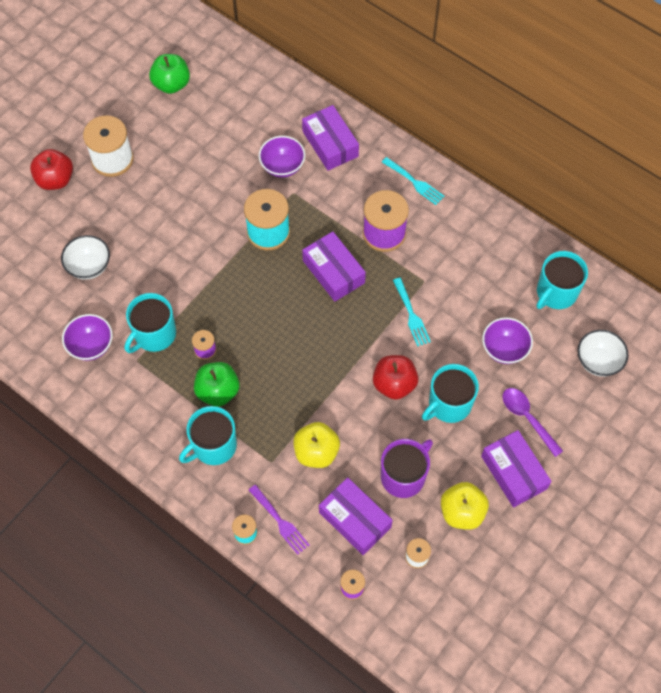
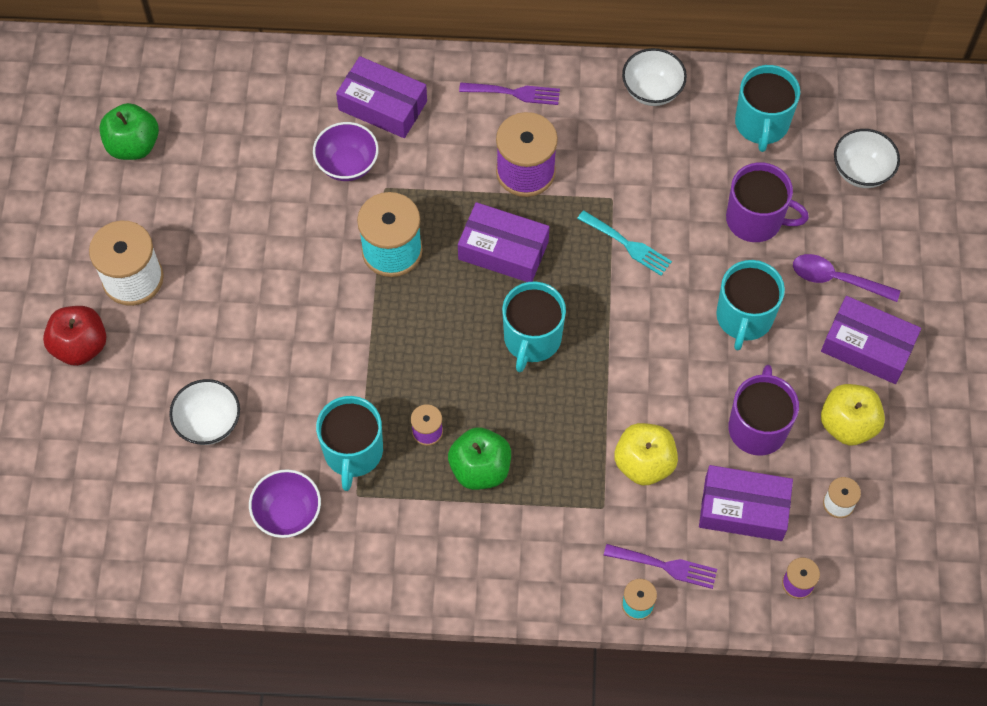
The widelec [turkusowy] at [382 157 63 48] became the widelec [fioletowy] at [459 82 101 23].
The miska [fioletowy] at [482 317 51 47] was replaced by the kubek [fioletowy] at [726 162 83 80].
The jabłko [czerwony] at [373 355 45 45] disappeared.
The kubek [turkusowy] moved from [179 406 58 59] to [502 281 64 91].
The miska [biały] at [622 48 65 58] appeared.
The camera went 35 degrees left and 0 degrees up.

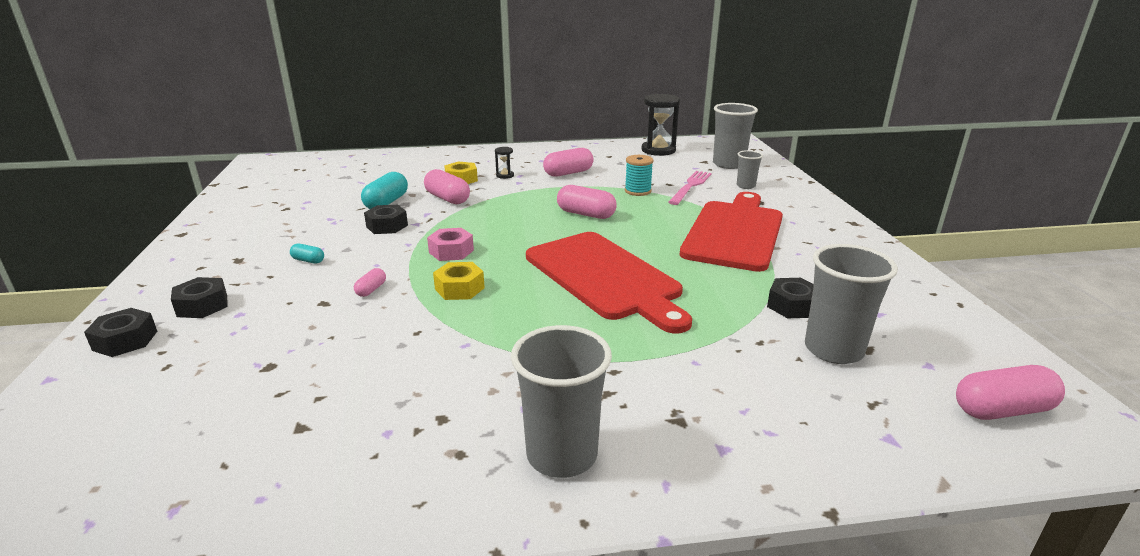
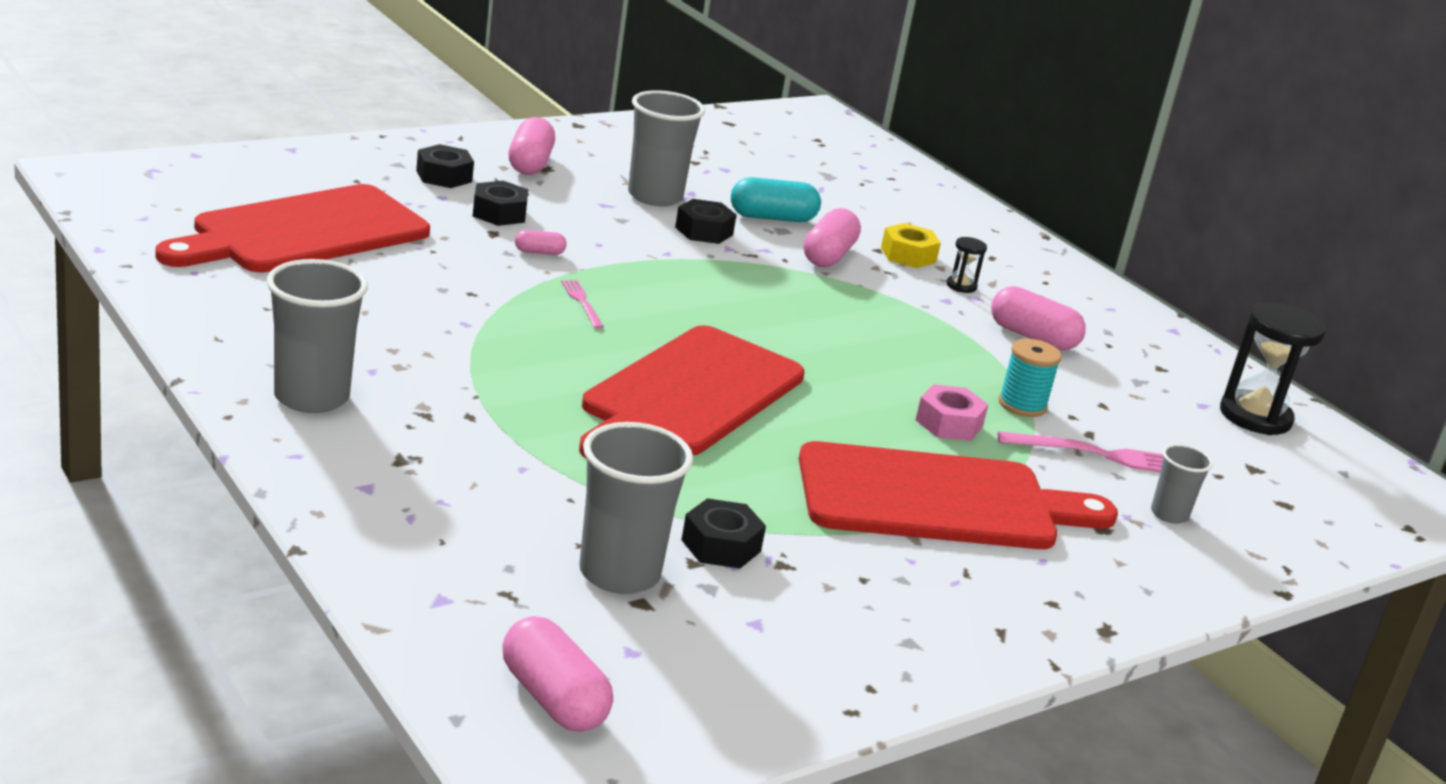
The szklanka [szary] moved from [713 103 45 66] to [628 90 77 116].
The kapsułka [różowy] moved from [557 185 60 34] to [509 117 46 58].
The nakrętka [różowy] moved from [427 228 47 33] to [916 384 73 57].
The kapsułka [turkusowy] at [290 244 34 19] disappeared.
The nakrętka [żółty] at [433 262 52 38] was replaced by the widelec [różowy] at [561 280 43 49].
The nakrętka [czarny] moved from [84 308 73 49] to [473 181 55 45].
The deska do krojenia [czerwony] at [155 184 275 89] appeared.
The camera went 60 degrees right and 0 degrees up.

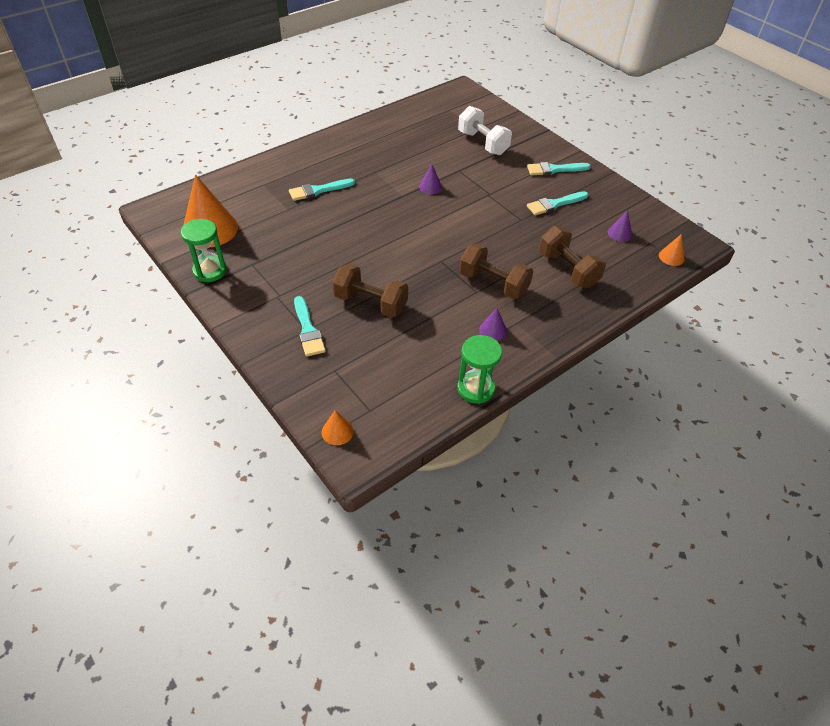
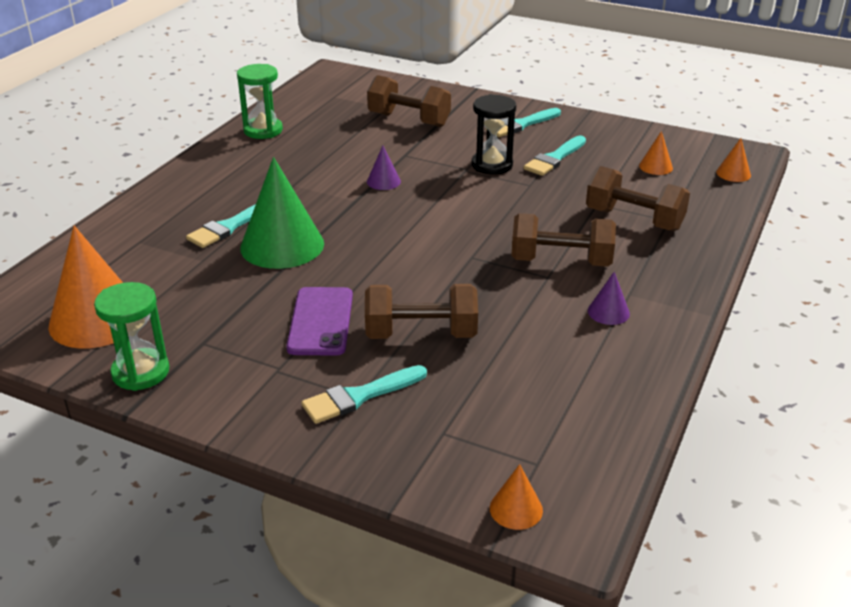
The hantel [biały] at [458 106 54 49] became the hantel [brązowy] at [367 75 84 52].
The stożek [fioletowy] at [608 210 24 32] became the stożek [pomarańczowy] at [639 131 34 44].
The pędzel [turkusowy] at [294 296 32 61] turned 105 degrees clockwise.
The klepsydra [zielony] moved from [457 335 45 69] to [237 64 46 75].
The klepsydra [czarny] at [472 94 44 81] appeared.
The stożek [zielony] at [240 157 84 112] appeared.
The telefon [fioletowy] at [286 287 67 69] appeared.
The camera went 25 degrees left and 15 degrees down.

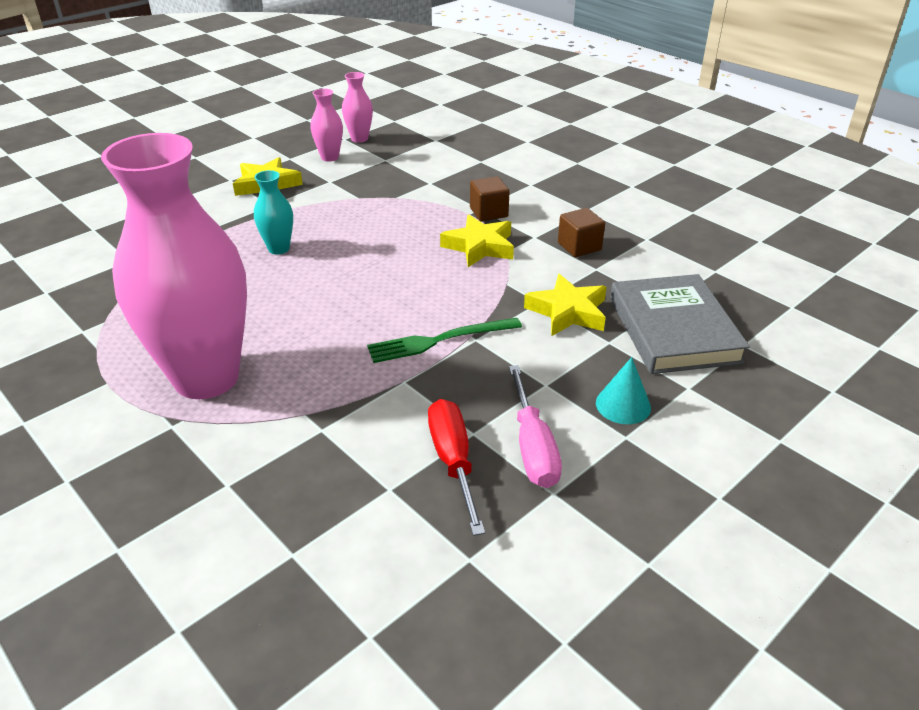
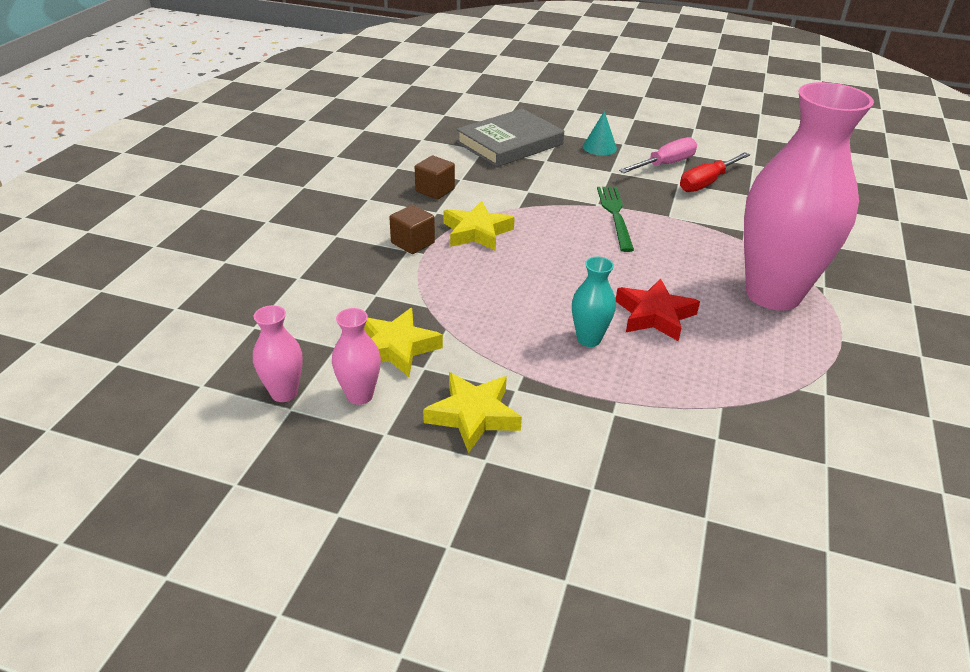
The gwiazda [żółty] moved from [524 274 83 62] to [364 308 79 69].
The widelec [zielony] at [367 318 155 45] turned 135 degrees counterclockwise.
The gwiazda [czerwony] at [616 278 84 63] appeared.
The camera went 120 degrees left and 0 degrees up.

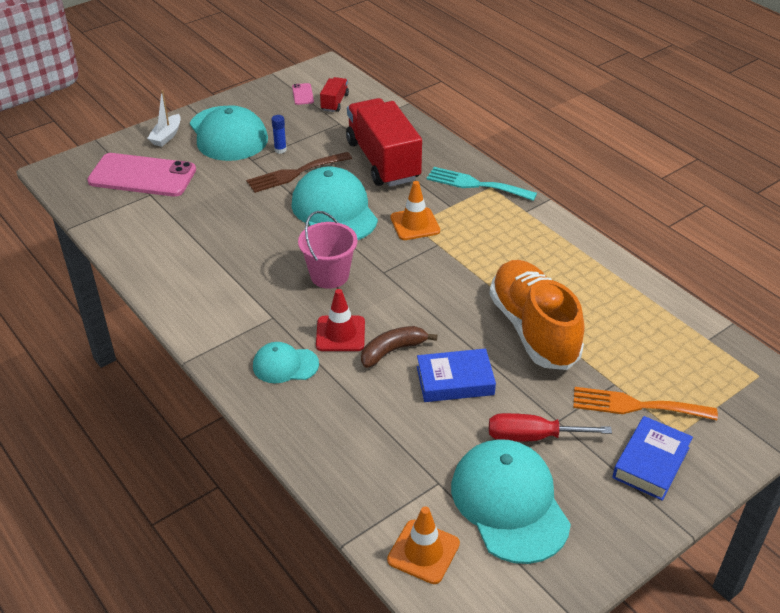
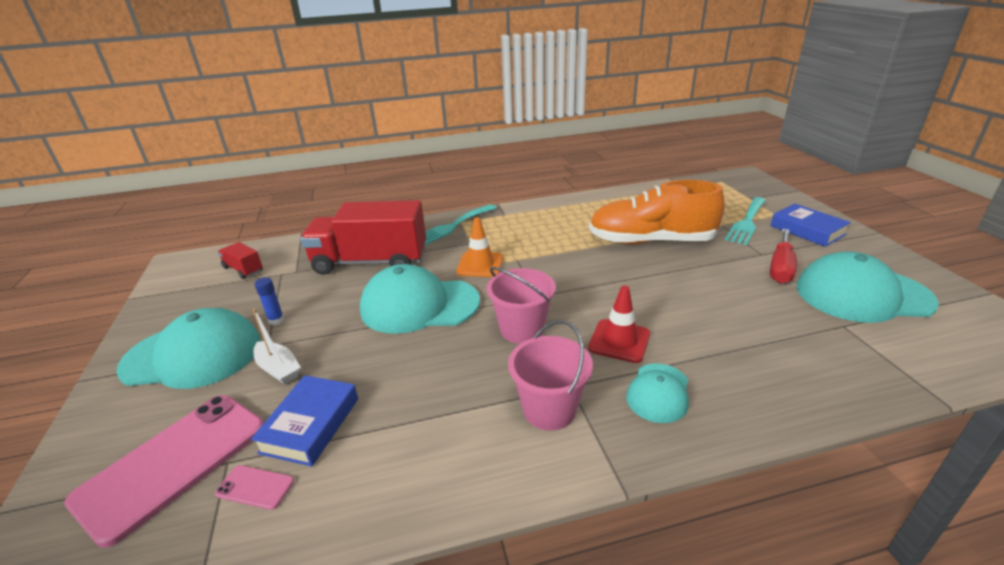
The telefon [różowy] moved from [292 83 22 22] to [215 465 79 45].
The łódka [biały] moved from [147 90 34 57] to [253 309 48 75].
The widelec [brązowy] at [246 152 106 41] disappeared.
The banan [brązowy] at [361 326 76 42] disappeared.
The książka [niebieski] moved from [417 349 79 53] to [251 375 107 92].
The widelec [pomarańczowy] at [573 387 145 33] became the widelec [turkusowy] at [725 197 41 48].
The pachołek [pomarańczowy] at [387 507 73 77] disappeared.
The wiadro [różowy] at [508 320 85 111] appeared.
The camera went 65 degrees left and 10 degrees down.

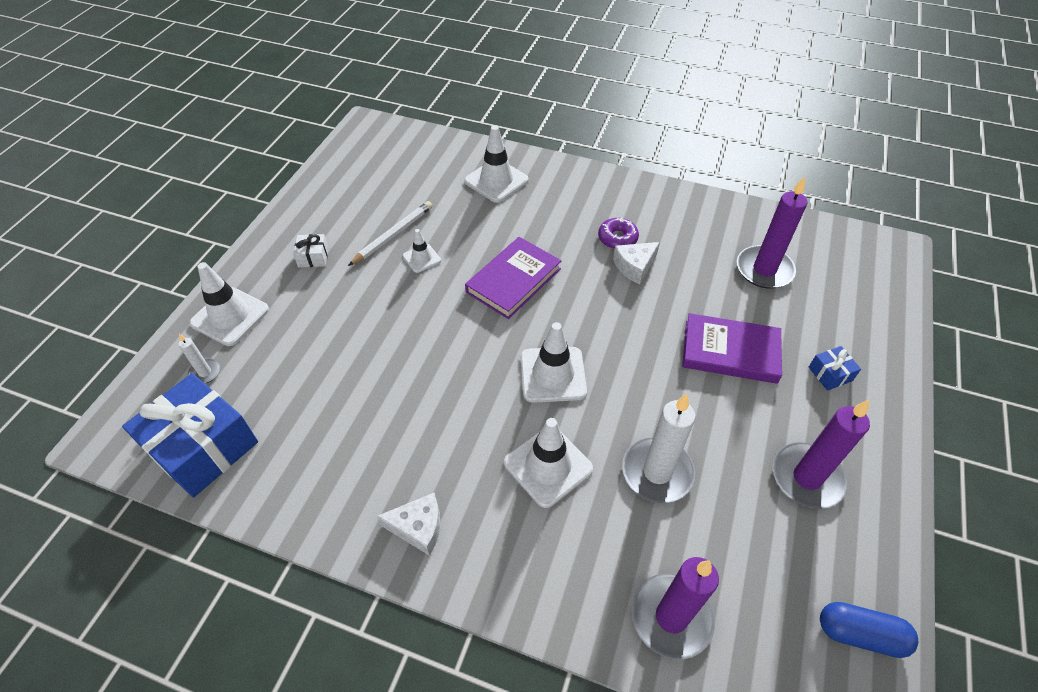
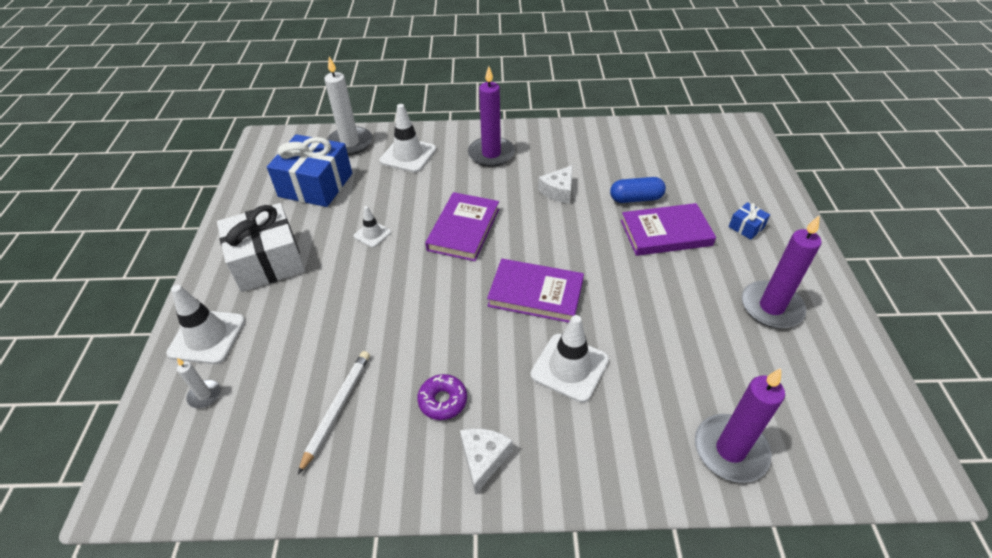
The świeca [fioletowy] moved from [737 176 70 113] to [468 66 47 101].
The ołówek [biały] moved from [348 201 85 65] to [298 351 72 124].
The donut [fioletowy] moved from [598 217 41 32] to [417 374 50 46].
The prezent [biały] at [293 234 36 33] changed to 2.34 times the size.
The pachołek [biały] at [521 322 66 81] was replaced by the książka [fioletowy] at [487 259 97 64].
The prezent [niebieski] moved from [122 373 136 125] to [267 134 85 73].
The świeca [biały] moved from [622 394 74 109] to [324 56 48 99].
The ser [biały] at [377 493 63 63] turned 60 degrees counterclockwise.
The kapsułka [niebieski] moved from [820 602 98 56] to [610 177 56 26].
The camera went 20 degrees left and 5 degrees down.

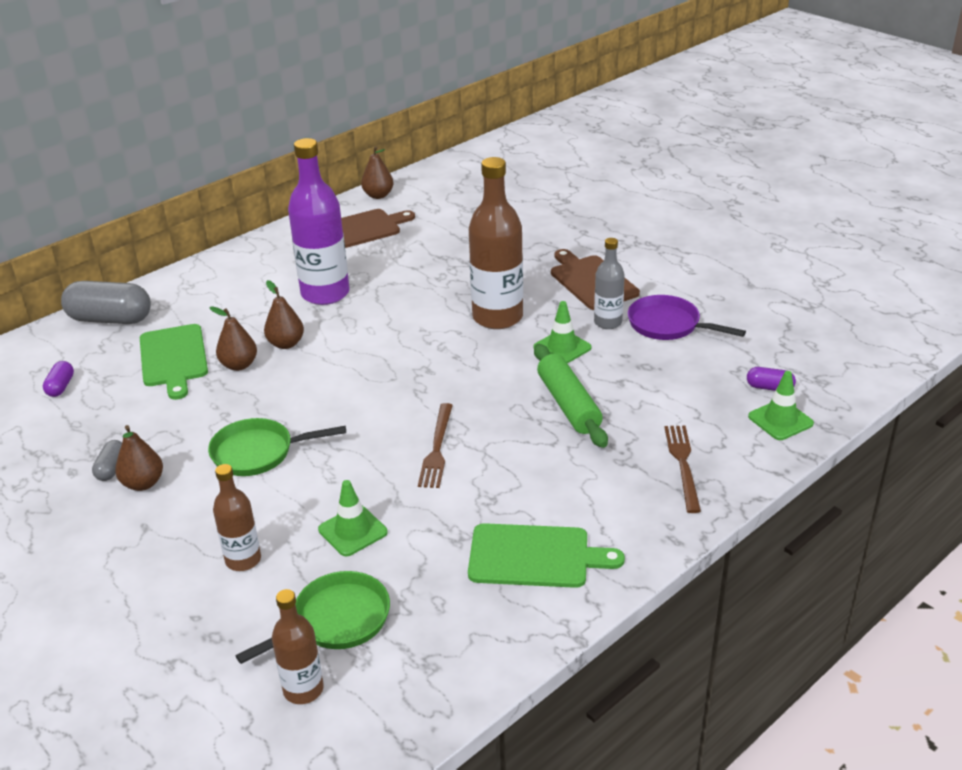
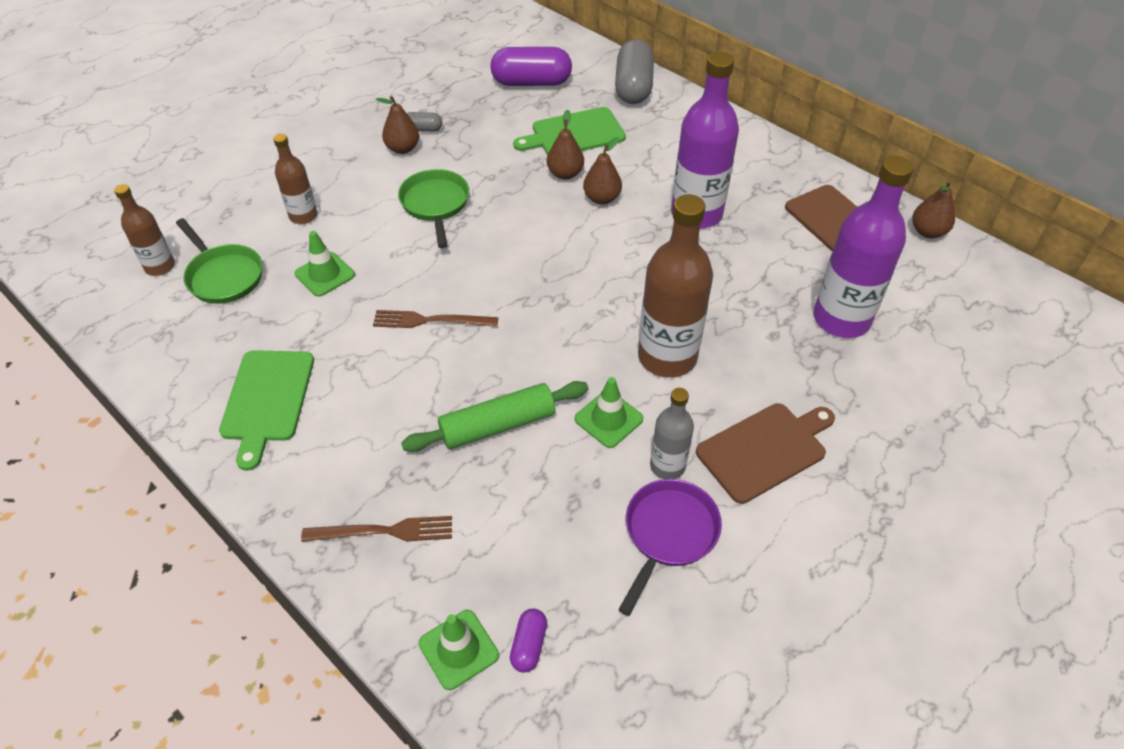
The kapsułka [fioletowy] at [43 361 31 36] changed to 2.11 times the size.
The butelka [fioletowy] at [813 156 101 182] appeared.
The camera went 85 degrees right and 15 degrees up.

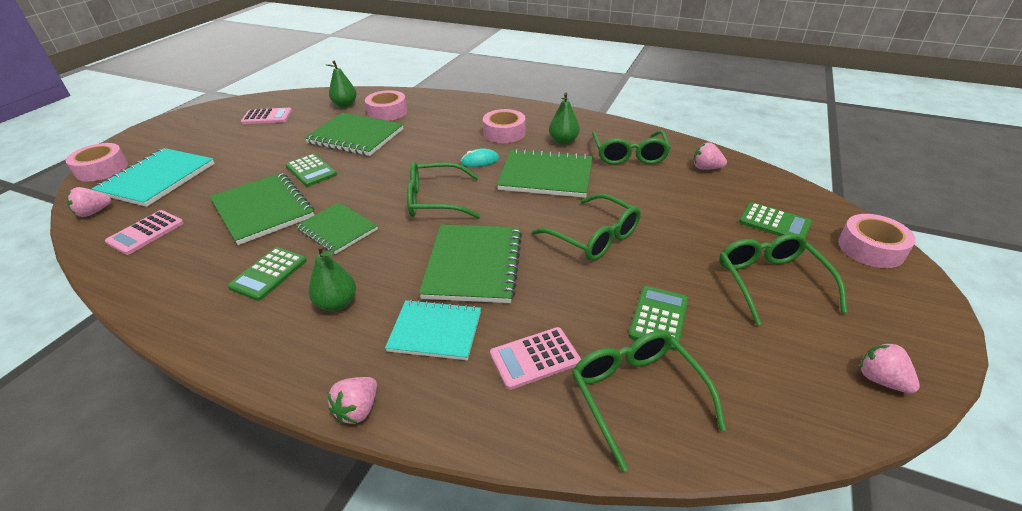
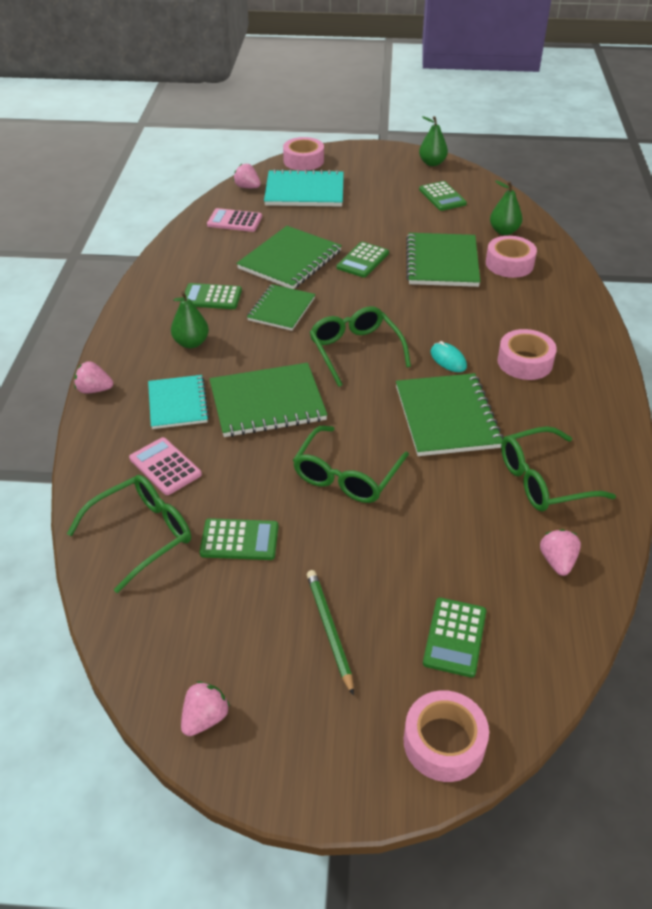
The gruszka [zielony] moved from [549 93 31 52] to [419 116 29 50].
The kalkulator [różowy] at [241 108 51 16] became the kalkulator [zielony] at [419 181 48 30].
The okulary [zielony] at [719 233 129 93] was replaced by the ołówek [zielony] at [307 570 47 126].
The camera went 70 degrees right and 5 degrees up.

